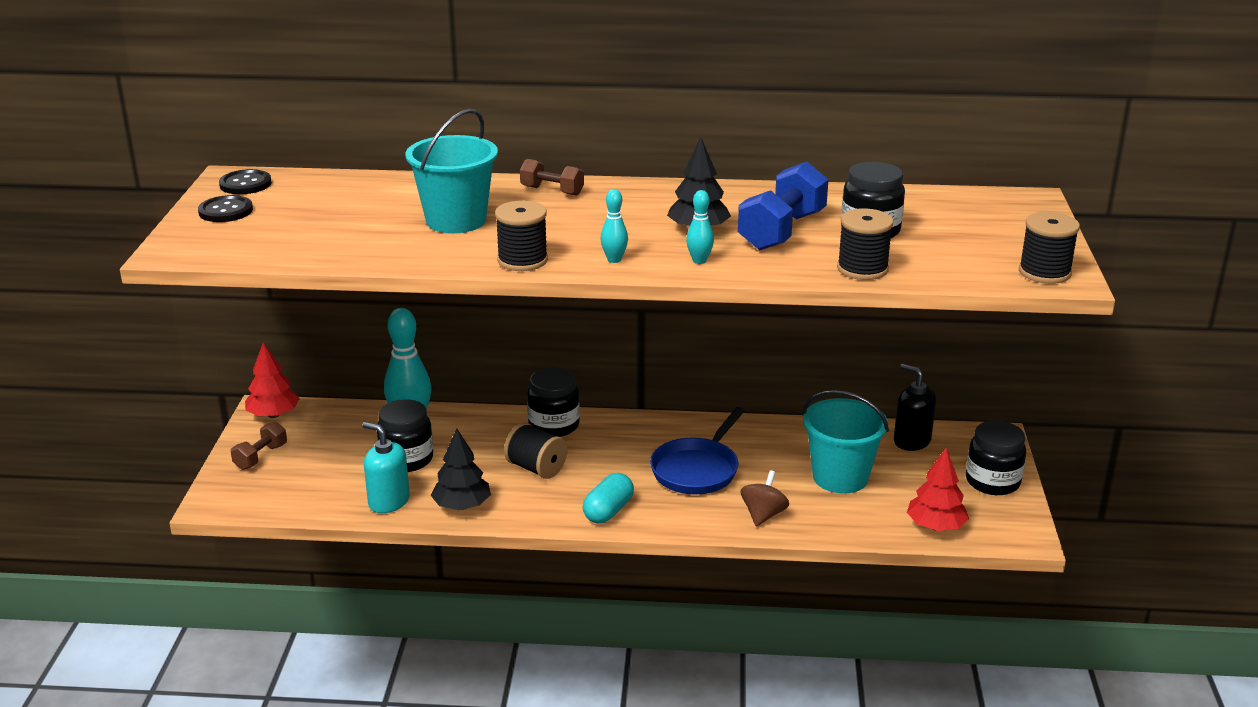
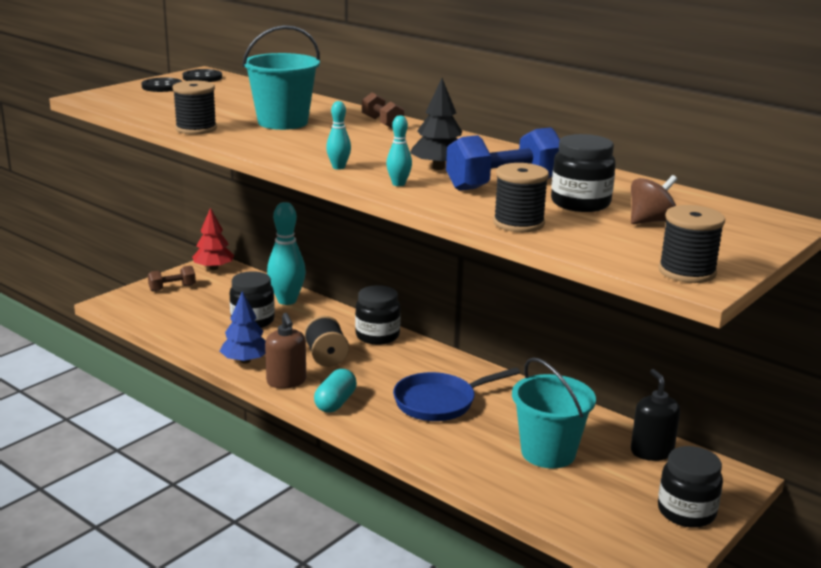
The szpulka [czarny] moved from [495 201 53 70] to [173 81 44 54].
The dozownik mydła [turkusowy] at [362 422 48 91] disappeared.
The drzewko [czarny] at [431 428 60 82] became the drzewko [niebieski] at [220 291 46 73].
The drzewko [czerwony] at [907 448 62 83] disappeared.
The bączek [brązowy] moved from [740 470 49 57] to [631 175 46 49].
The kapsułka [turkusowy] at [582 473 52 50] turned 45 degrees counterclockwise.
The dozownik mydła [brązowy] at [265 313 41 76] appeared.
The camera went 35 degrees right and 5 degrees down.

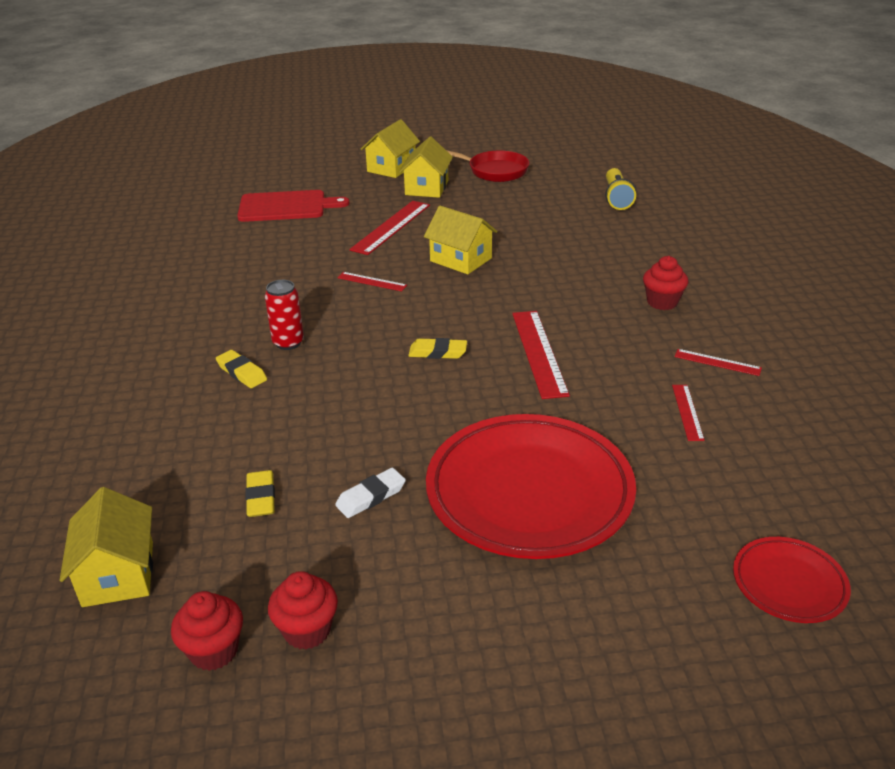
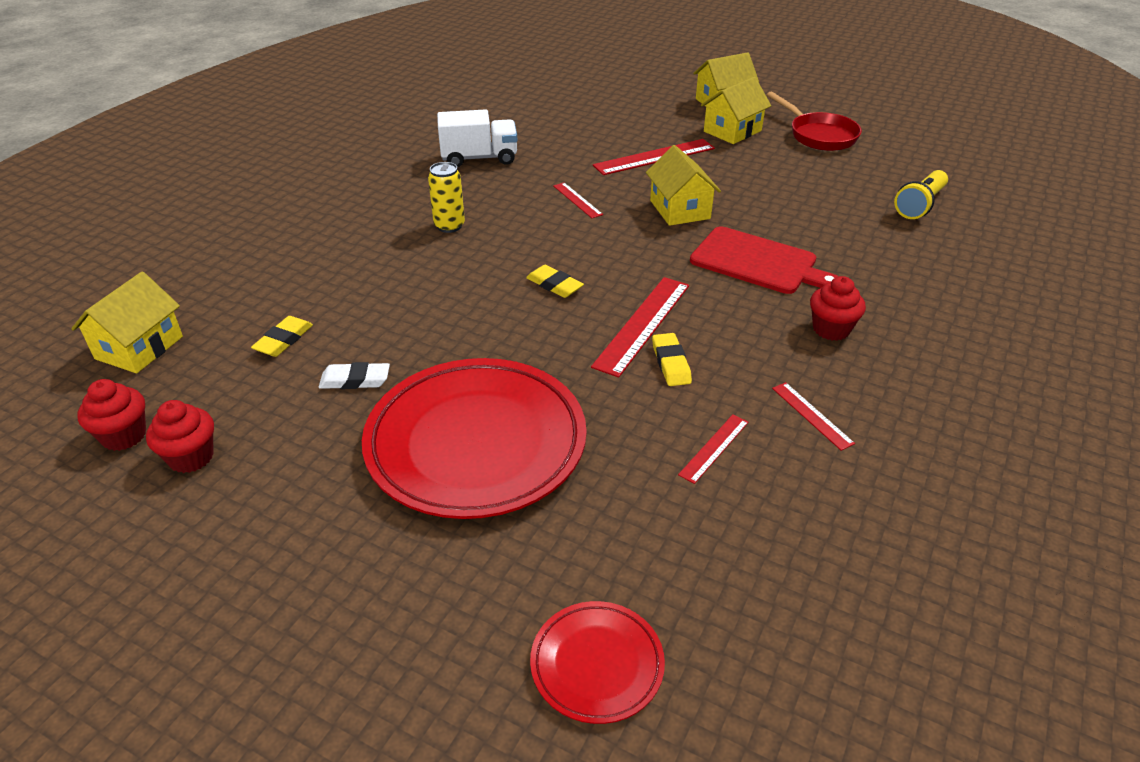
The deska do krojenia [czerwony] moved from [237 190 112 32] to [690 226 149 68].
The puszka [czerwony] at [265 280 39 70] became the puszka [żółty] at [428 162 37 71].
The gumka do mazania [żółty] moved from [216 350 51 38] to [652 333 40 53].
The ciężarówka [biały] at [437 109 80 58] appeared.
The camera went 35 degrees right and 5 degrees up.

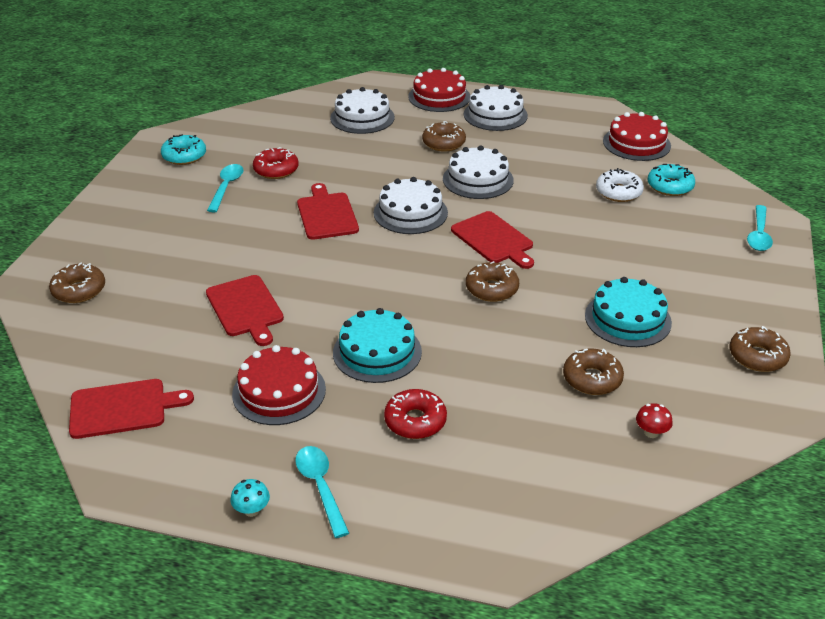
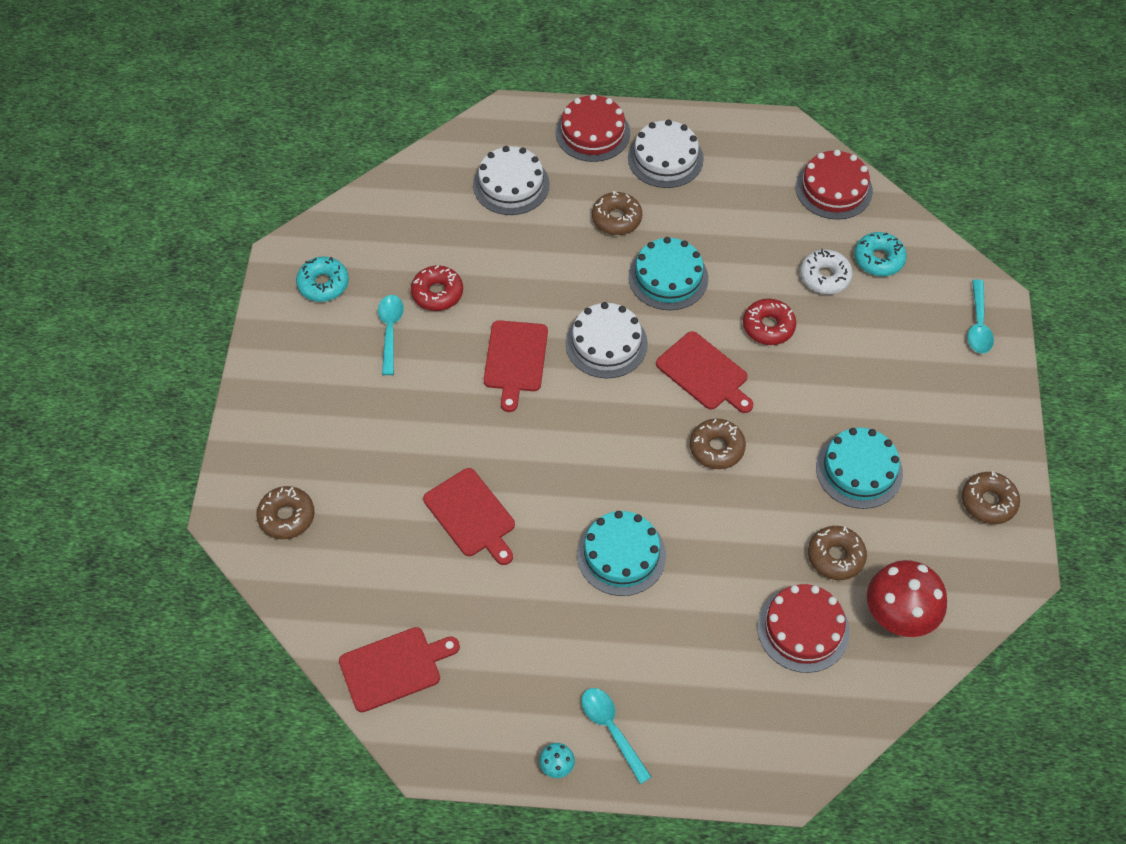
The tort [biały] at [443 146 71 53] became the tort [turkusowy] at [629 237 79 73].
The deska do krojenia [czerwony] at [297 183 62 57] turned 150 degrees counterclockwise.
The tort [czerwony] moved from [232 345 94 80] to [757 584 93 89].
The donut [czerwony] moved from [384 389 63 50] to [743 299 53 46].
The grzyb [czerwony] at [636 403 37 35] changed to 2.34 times the size.
The camera went 10 degrees left and 20 degrees up.

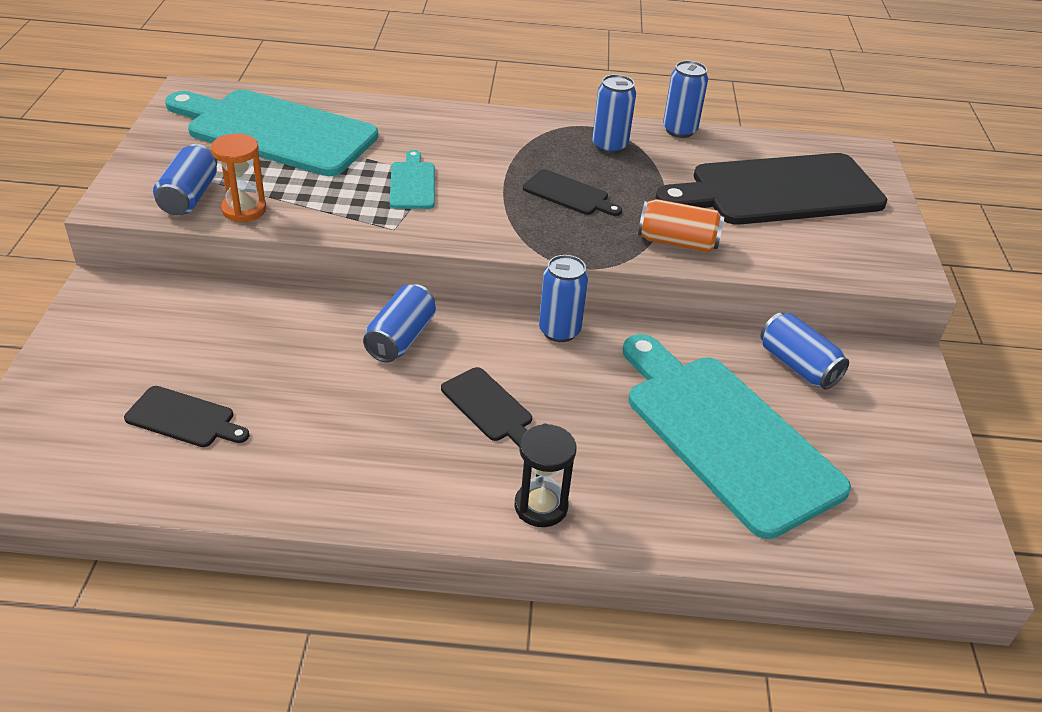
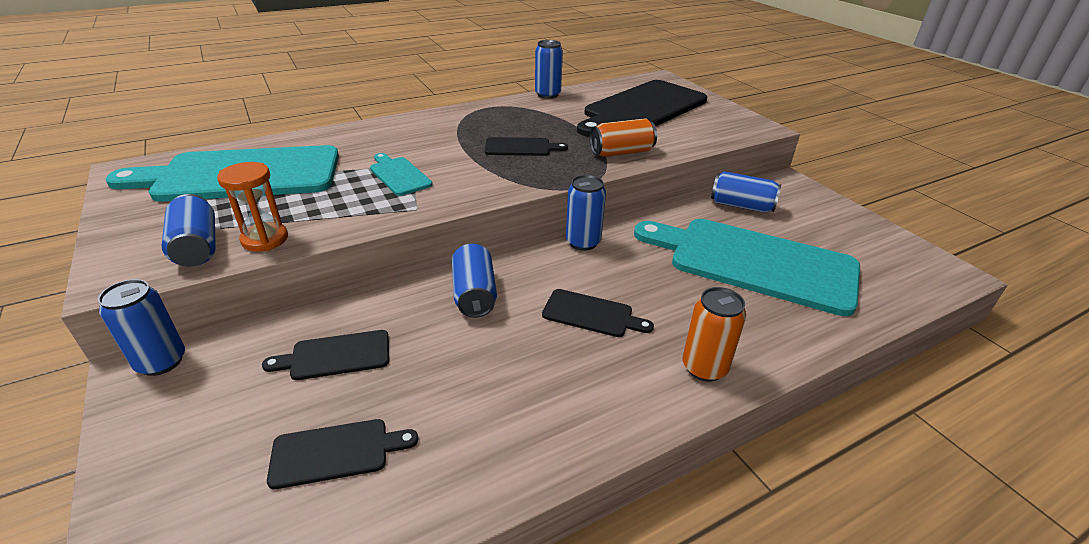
The puszka [niebieski] moved from [592 74 44 80] to [98 279 87 97].
The klepsydra [czarny] at [514 424 62 103] was replaced by the puszka [pomarańczowy] at [682 287 64 95].
The deska do krojenia [czarny] at [262 330 127 50] appeared.
The camera went 30 degrees left and 5 degrees down.

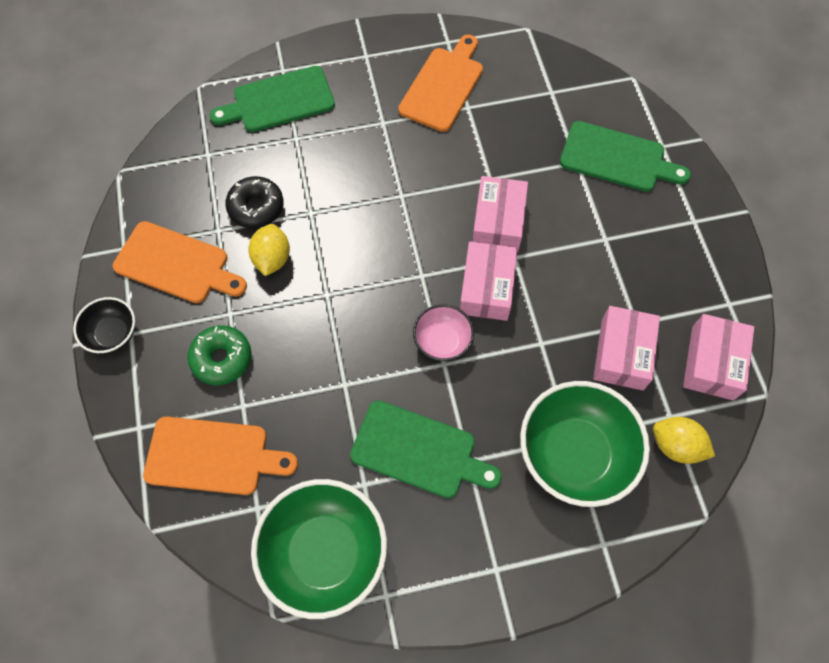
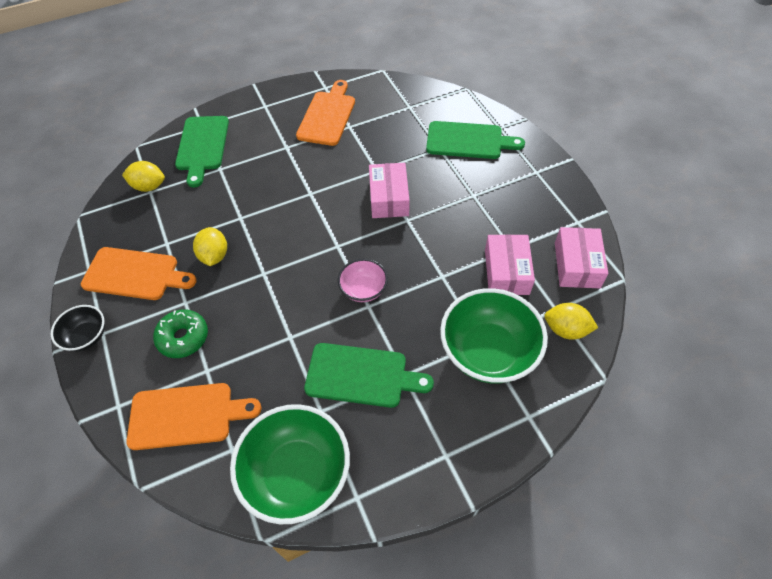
The deska do krojenia [zielony] at [210 66 125 66] turned 60 degrees counterclockwise.
The donut [czarny] at [225 176 59 52] disappeared.
The pudełko [różowy] at [460 242 58 79] disappeared.
The cytryna [żółty] at [122 161 43 31] appeared.
The camera went 10 degrees left and 10 degrees down.

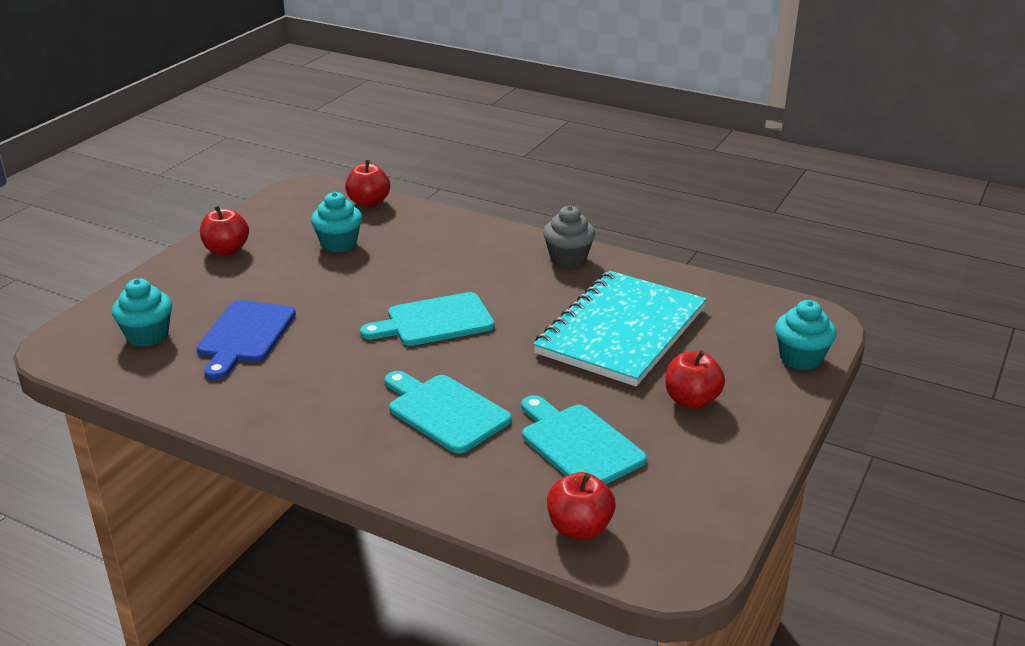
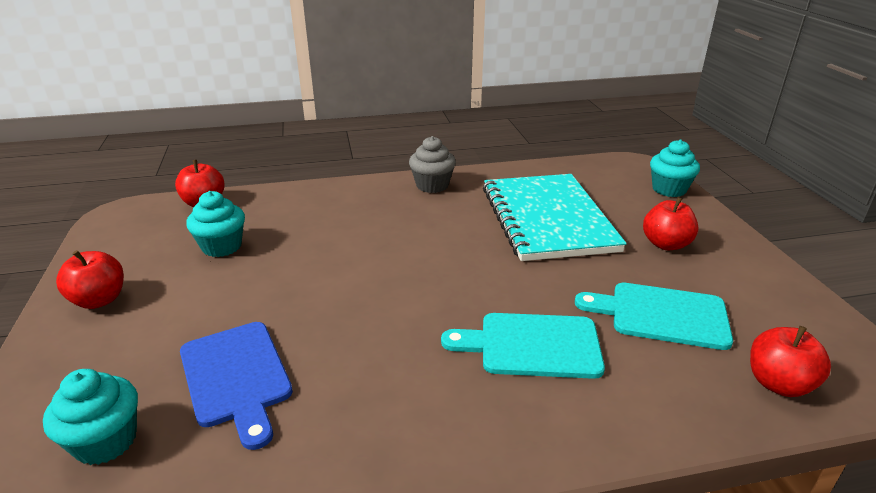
The deska do krojenia [turkusowy] at [360 292 135 54] disappeared.
The camera went 40 degrees left and 0 degrees up.

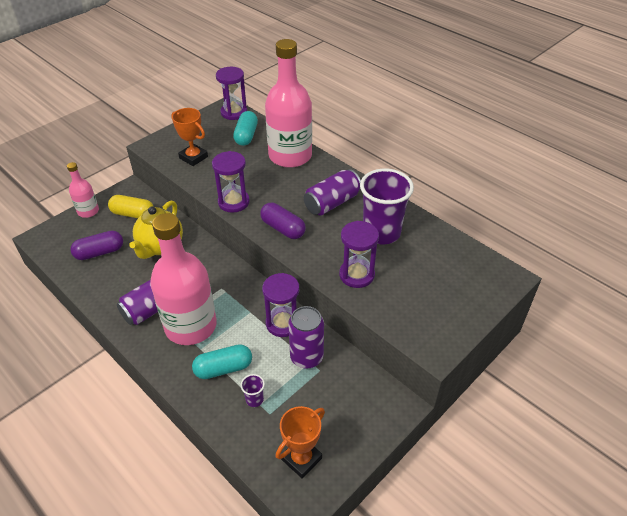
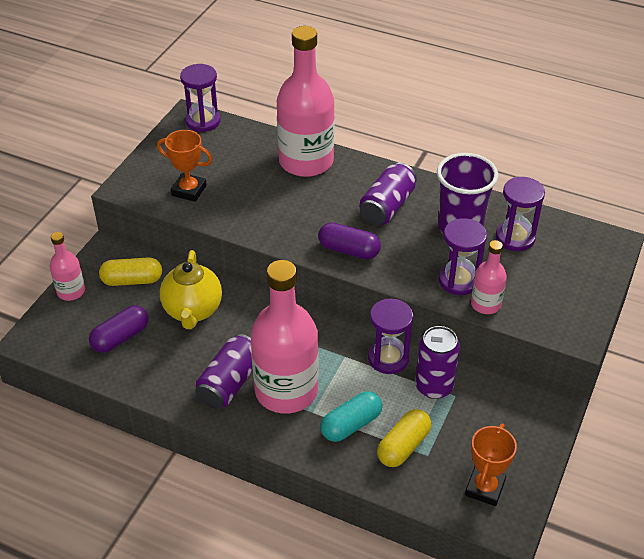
The kapsułka [turkusowy] at [233 111 25 35] disappeared.
The klepsydra [fioletowy] moved from [212 151 38 62] to [496 177 49 74].
The szklanka [fioletowy] at [241 374 24 33] was replaced by the kapsułka [żółty] at [377 409 54 58].
The butelka [różowy] at [471 240 36 74] appeared.
The camera went 20 degrees left and 0 degrees up.

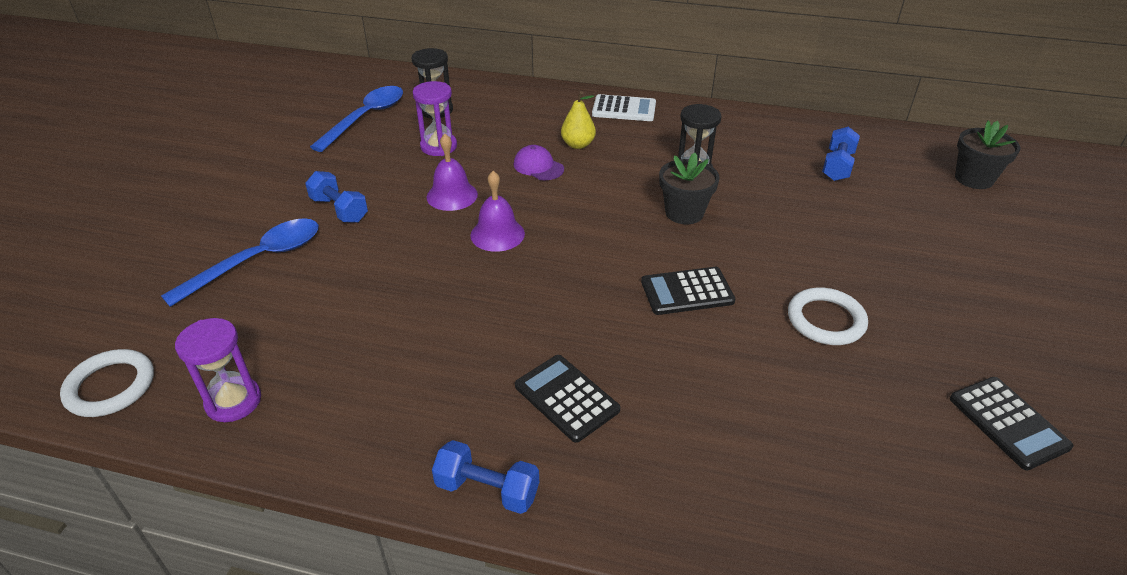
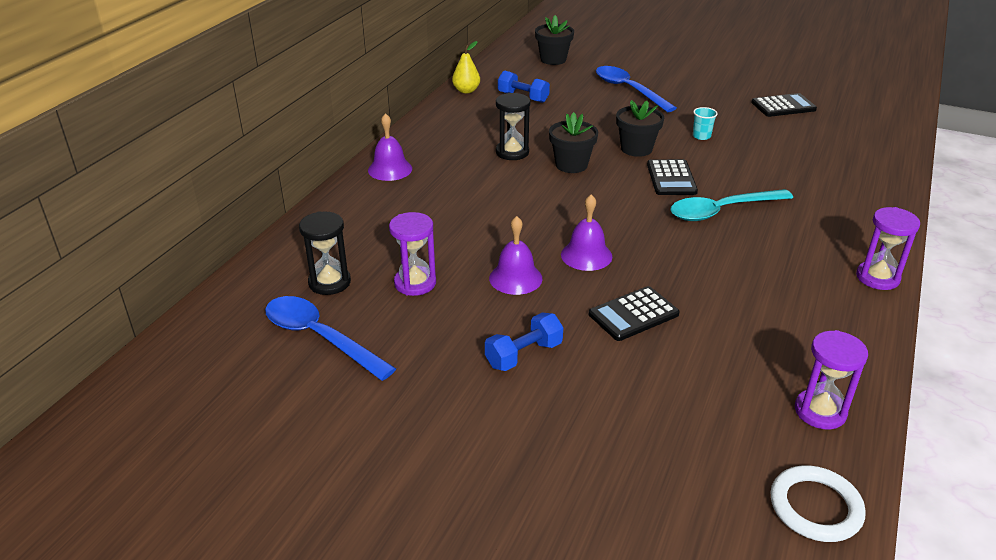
The gruszka [żółty] moved from [561 91 35 58] to [452 41 28 53].
The kalkulator [biały] at [592 94 64 27] was replaced by the dzwonek [fioletowy] at [368 113 44 68].
The czapka [fioletowy] at [514 145 50 35] disappeared.
The łyżka [niebieski] moved from [161 218 158 89] to [596 66 81 46].
The pierścień [biały] at [788 288 80 57] was replaced by the szklanka [turkusowy] at [693 107 25 33].
The kalkulator [czarny] moved from [515 355 105 88] to [589 286 91 55].
The hantel [niebieski] at [432 440 107 74] was replaced by the klepsydra [fioletowy] at [856 207 64 83].
The doniczka [czarny] at [616 100 48 57] appeared.
The łyżka [turkusowy] at [670 189 123 32] appeared.
The camera went 80 degrees left and 5 degrees down.

